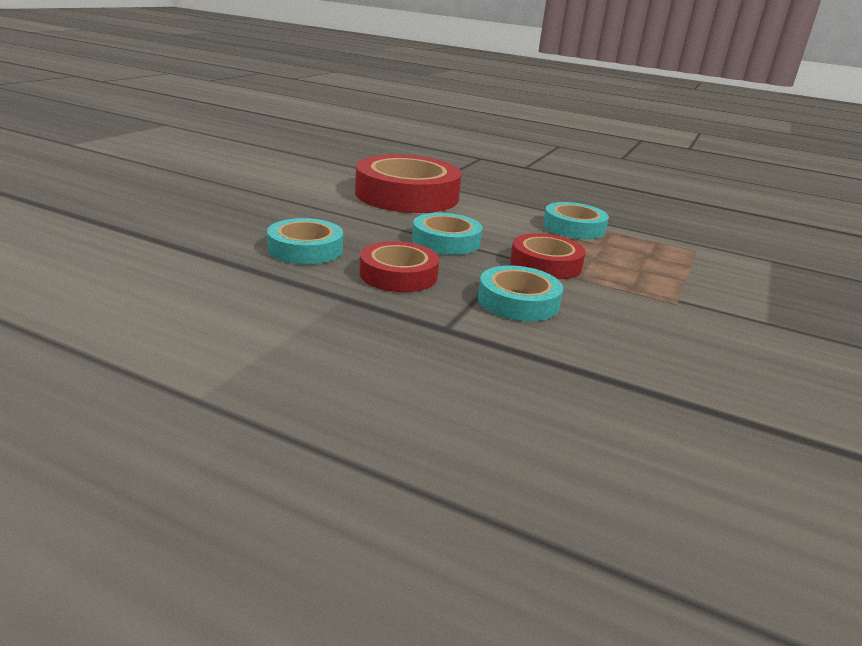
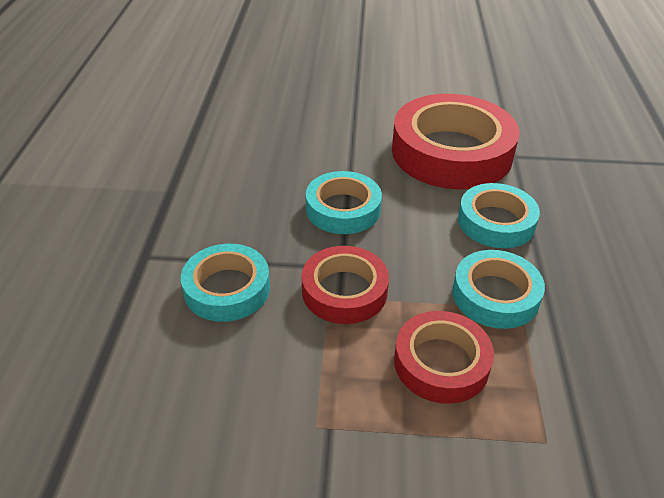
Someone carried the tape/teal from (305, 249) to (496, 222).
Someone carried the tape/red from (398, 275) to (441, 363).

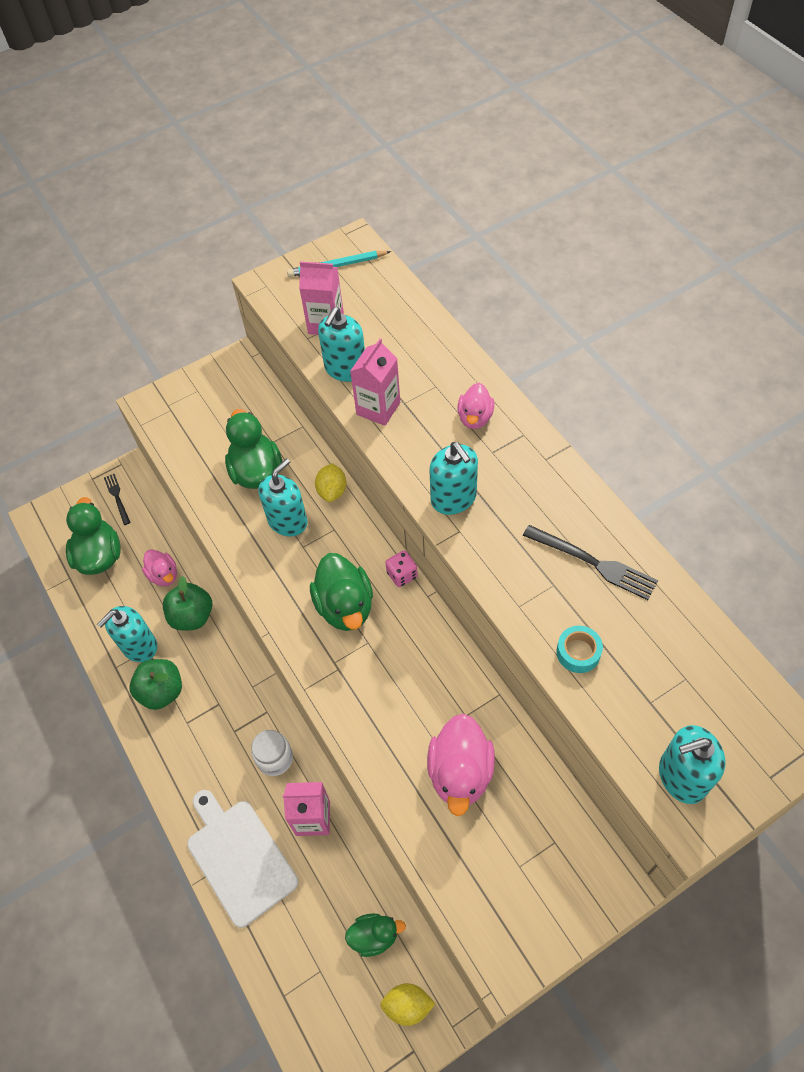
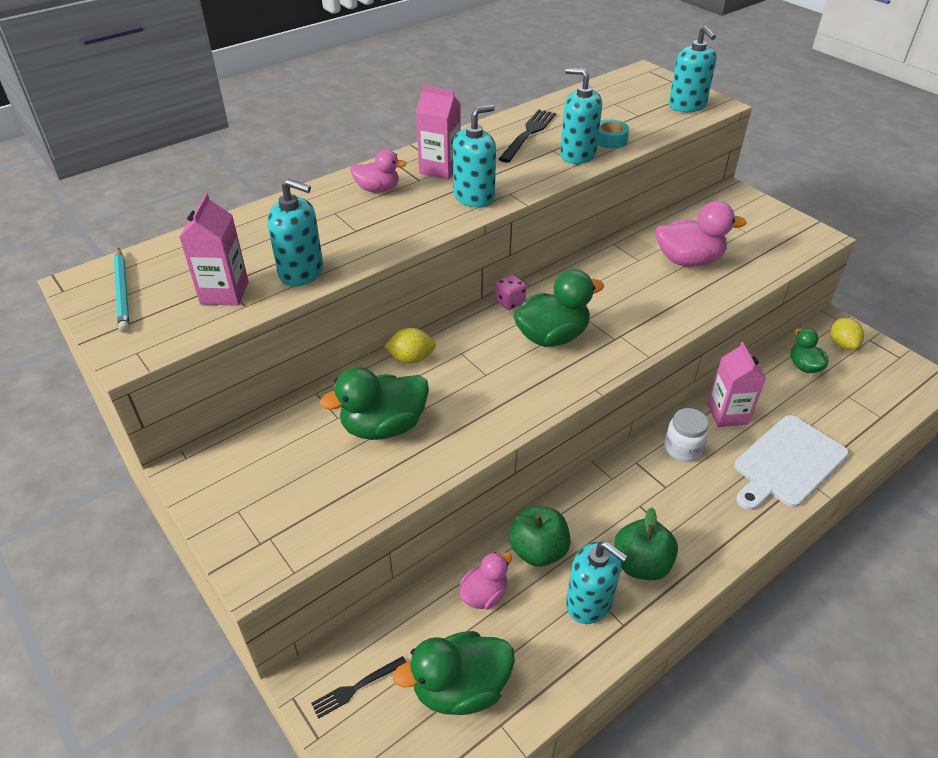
Someone carried the milk carton/rosy from (378, 408) to (440, 169).
Someone carried the soap pump/teal from (287, 521) to (577, 155).

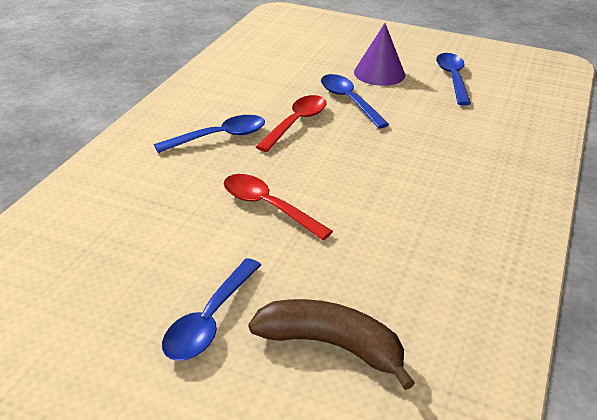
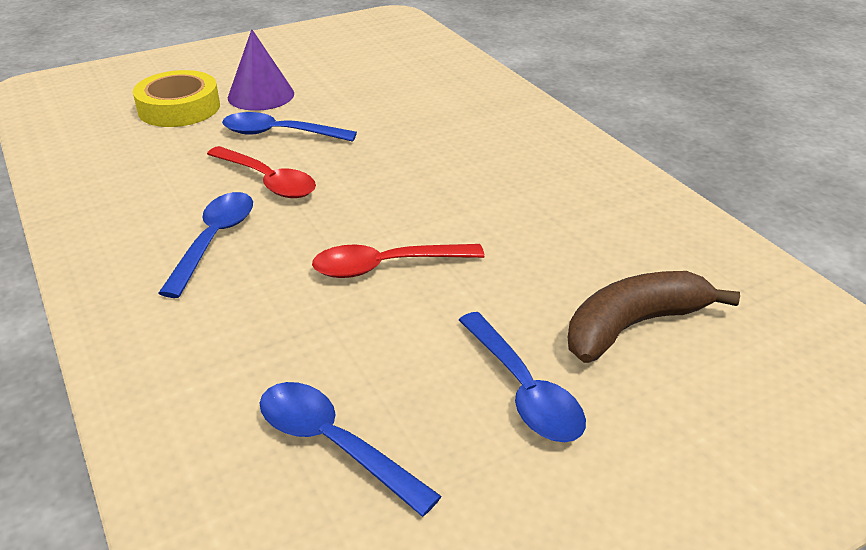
Someone carried the teaspoon/cobalt from (452, 78) to (333, 444).
Someone rotated the teaspoon/red at (296, 123) by 150 degrees clockwise.
Someone put down the tape/golden at (179, 108).

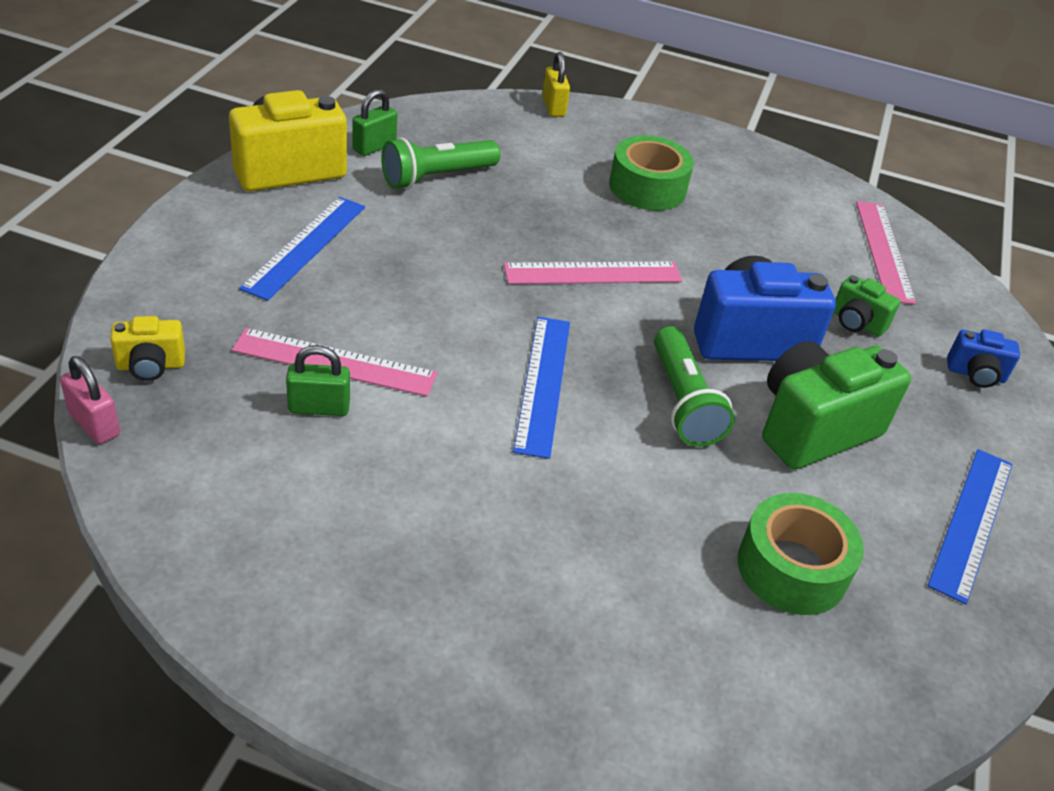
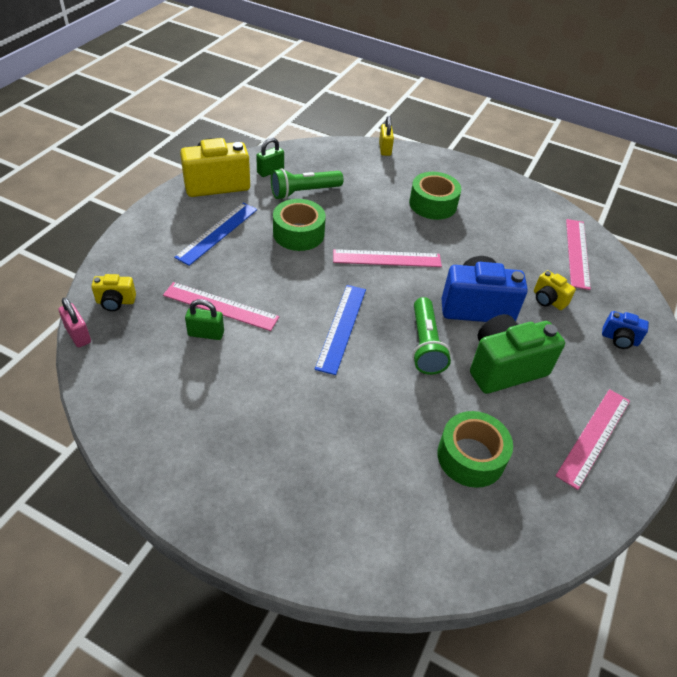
Someone repainted the photo camera/green at (856, 323), which became the photo camera/golden at (548, 300).
Someone repainted the straightedge/cobalt at (972, 522), which became the straightedge/rosy at (594, 437).
Someone put down the tape/green at (298, 233).

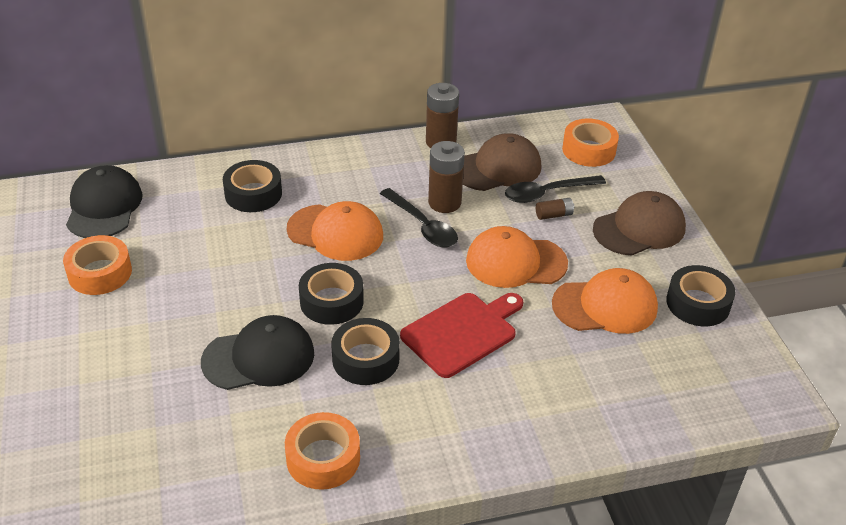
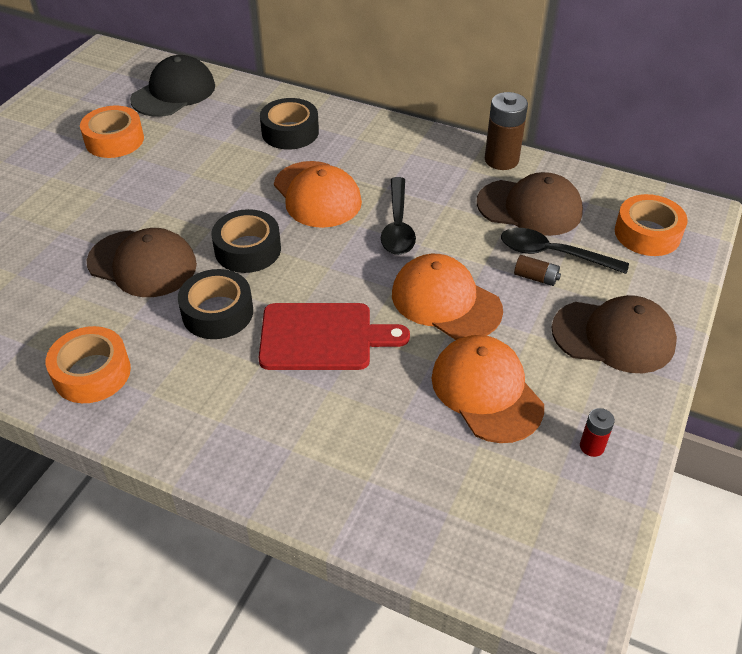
Someone took away the power cell/brown at (444, 203).
Someone swapped the tape/black at (698, 303) for the power cell/red at (592, 446).
Someone rotated the peaked cap/orange at (605, 306) by 150 degrees counterclockwise.
Someone repainted the peaked cap/black at (259, 357), which became the peaked cap/brown at (142, 264).

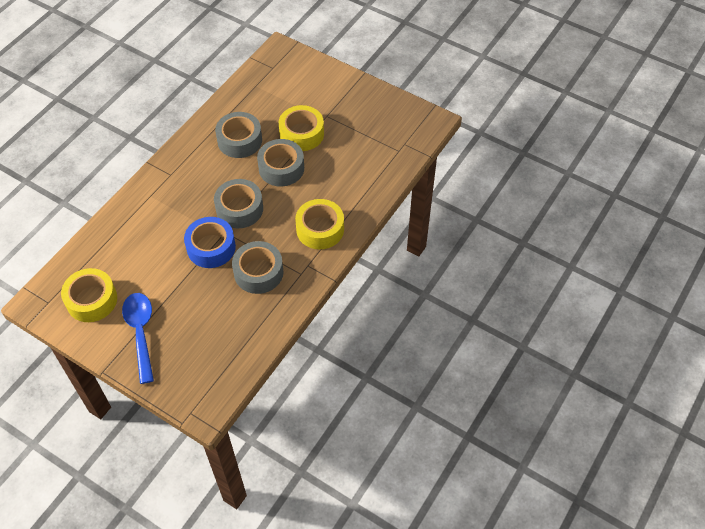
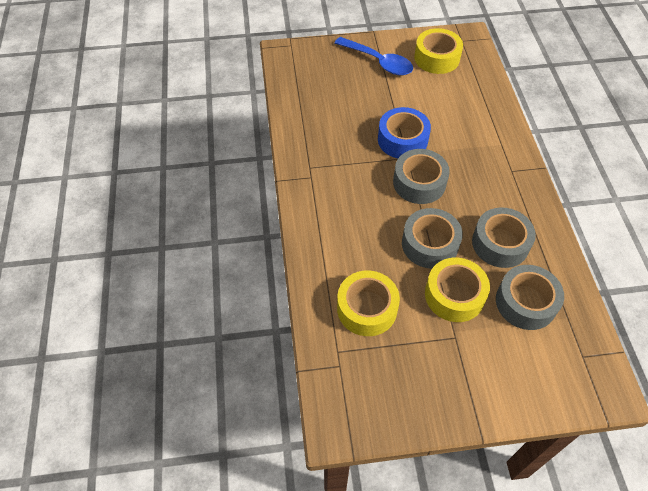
Someone carried the tape/golden from (320, 229) to (367, 308).
Someone carried the tape/grey from (258, 272) to (525, 302).

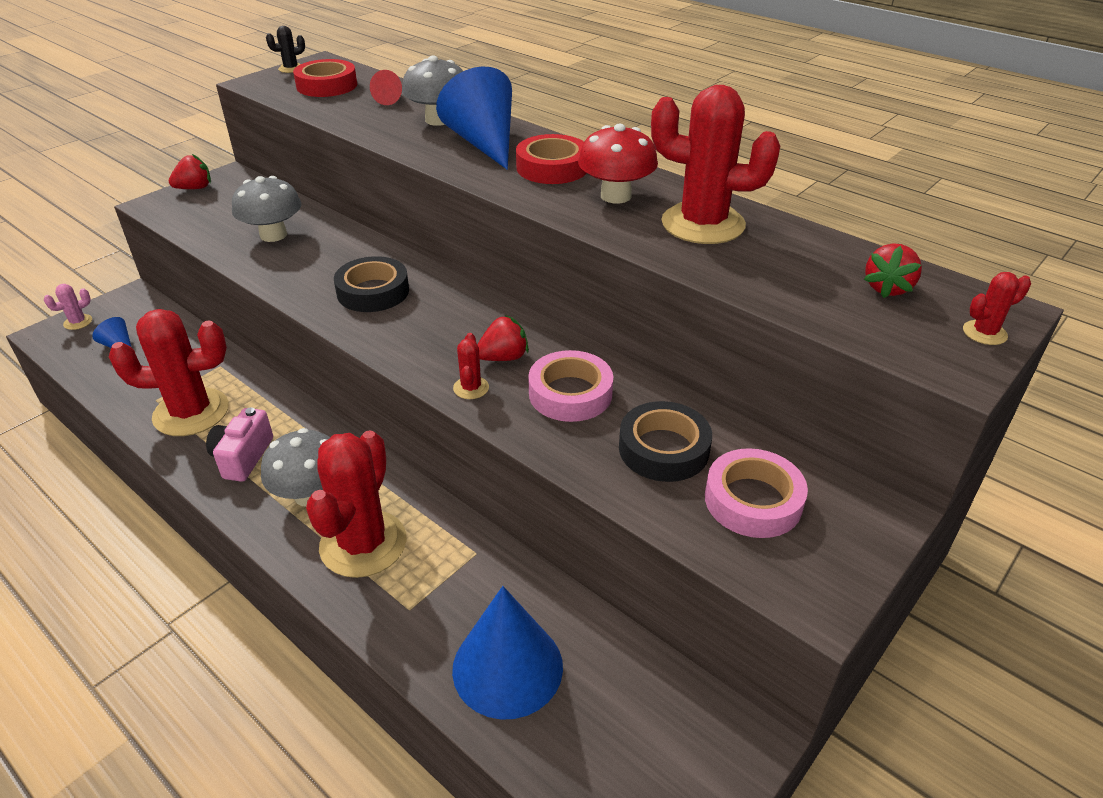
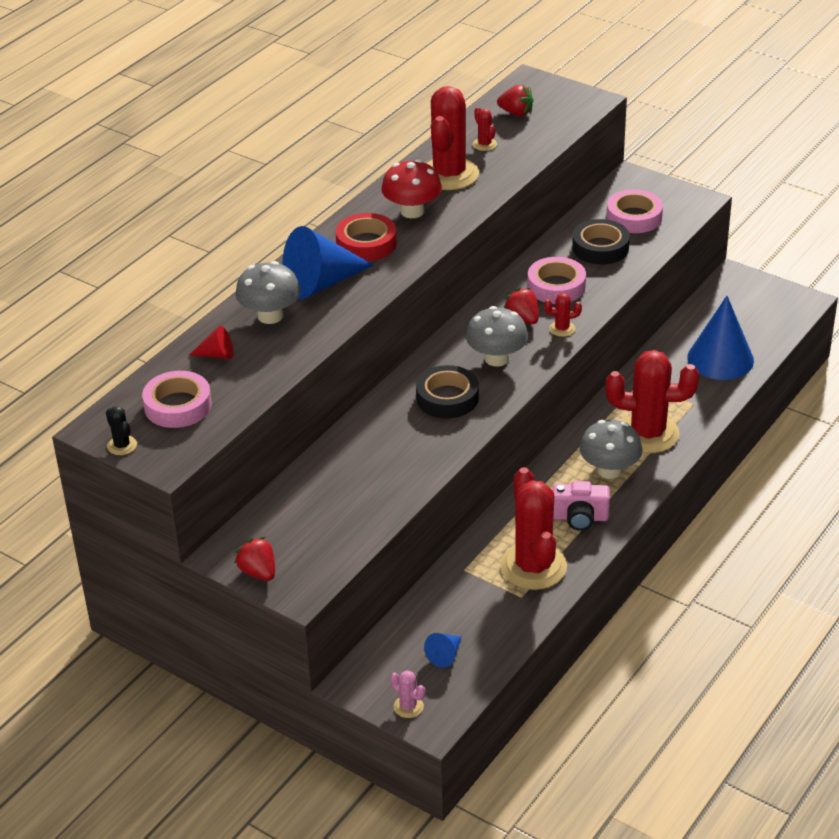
Someone repainted the tape/red at (327, 85), which became the tape/rosy at (178, 406).
Someone carried the fungus/grey from (273, 235) to (496, 358).
Someone carried the saguaro cactus/red from (984, 333) to (484, 144).

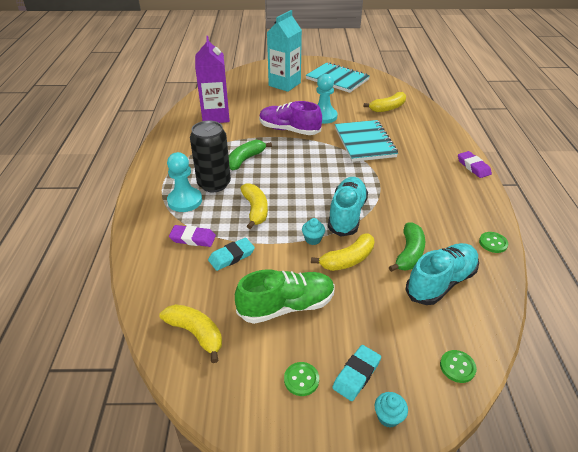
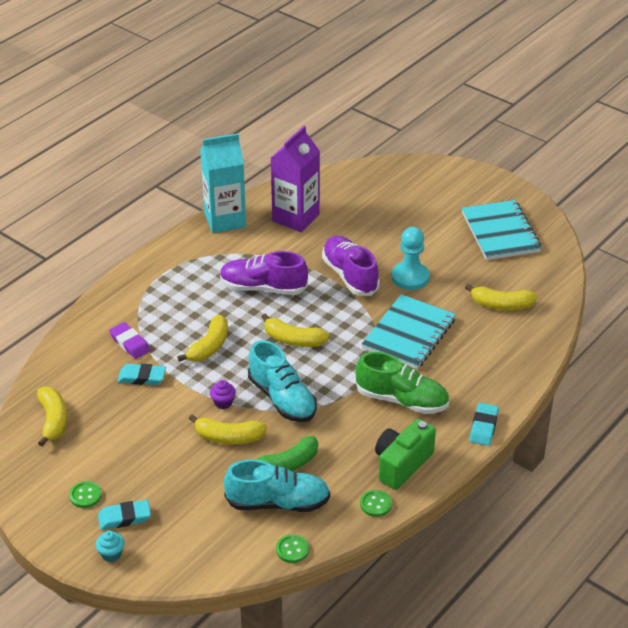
Someone carried the milk carton/teal from (284, 84) to (225, 220).
Someone took away the can/black at (214, 184).
Someone swapped the banana/green at (245, 159) for the shoe/purple at (263, 288).
Someone repainted the pencil eraser/purple at (473, 167), which became the pencil eraser/teal at (483, 427).
Someone took away the game pawn/teal at (185, 201).
Someone rotated the shoe/teal at (347, 215) by 90 degrees clockwise.
Someone repainted the cupcake/teal at (313, 239), which became the cupcake/purple at (223, 403).
Someone carried the shoe/green from (286, 306) to (402, 400).
Someone carried the sewing button/green from (457, 367) to (292, 550).
Someone put down the banana/golden at (293, 340).
Someone put down the photo camera/green at (402, 464).

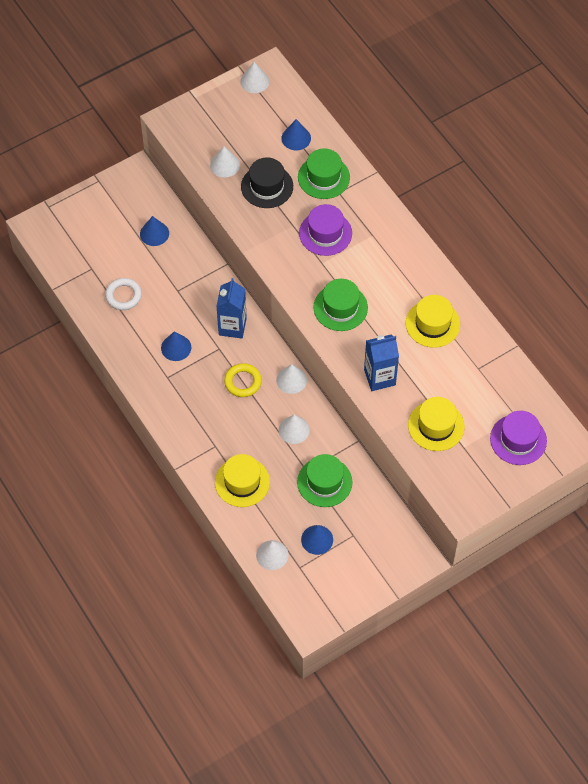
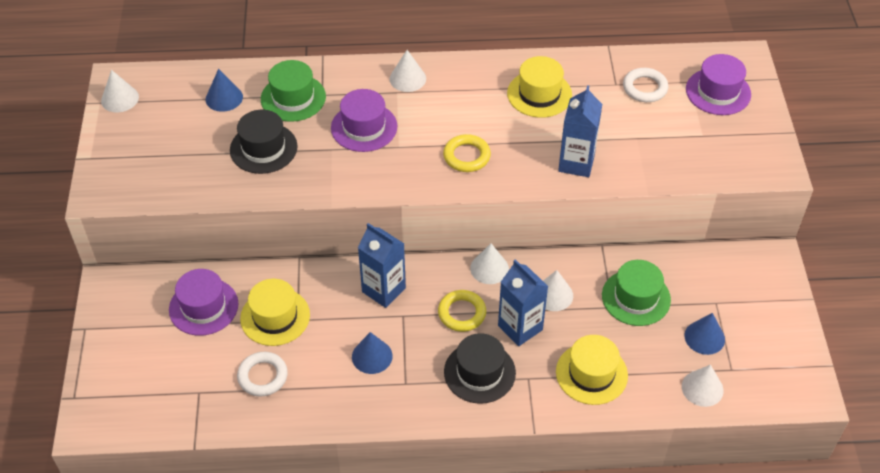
Someone carried the cone shape/white from (225, 165) to (407, 78).
Someone swapped the cone shape/cobalt at (154, 233) for the top hat/purple at (203, 307).
Someone swapped the top hat/green at (340, 307) for the torus/golden at (466, 156).
Someone carried the top hat/golden from (436, 426) to (275, 317).
Someone put down the torus/white at (645, 88).
Someone put down the milk carton/cobalt at (520, 327).
Someone put down the top hat/black at (479, 372).

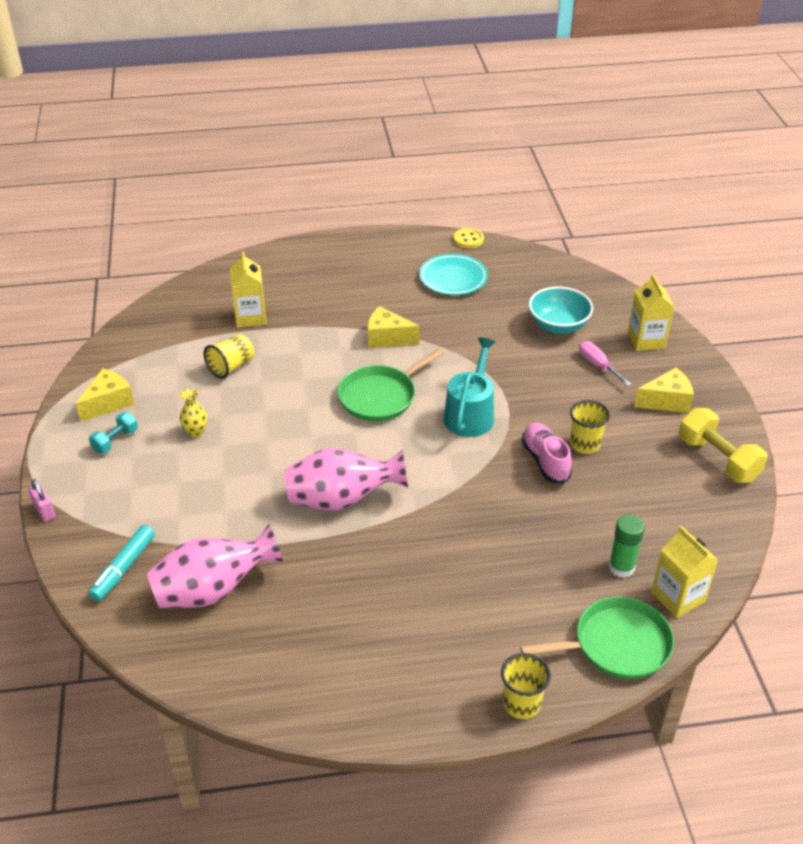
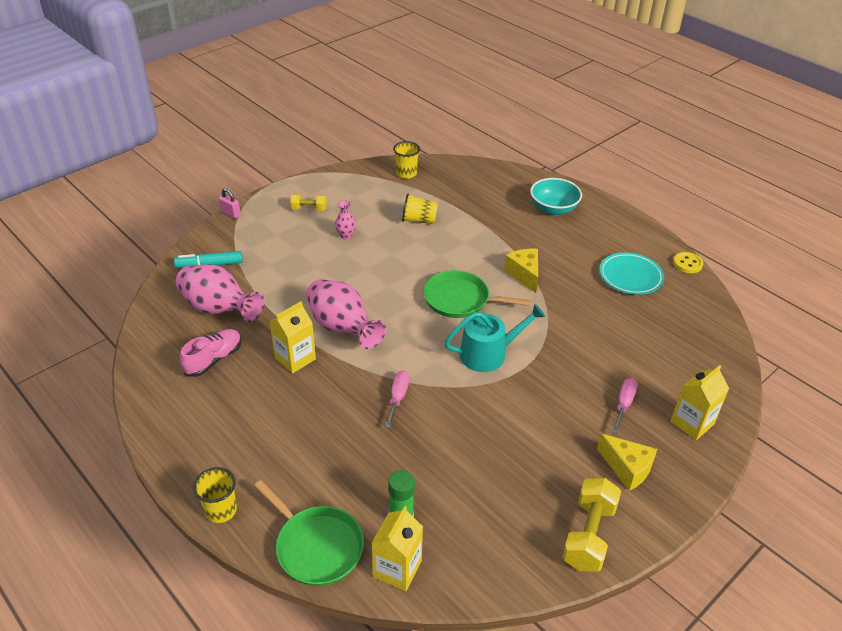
Someone carried the milk carton/golden from (250, 317) to (295, 358).
Someone carried the serving bowl/teal from (558, 325) to (553, 209).
Someone took away the cheese/golden at (108, 403).
Someone repainted the flower vase/golden at (196, 432), which became the flower vase/rosy at (346, 235).
Someone carried the beaker/golden from (585, 444) to (406, 173).
Someone repainted the free weight/teal at (115, 440), which became the free weight/golden at (309, 209).
Someone carried the shoe/rosy from (545, 461) to (213, 359).
Someone rotated the small lock/rosy at (44, 511) by 75 degrees counterclockwise.
Someone put down the screwdriver/rosy at (398, 397).

